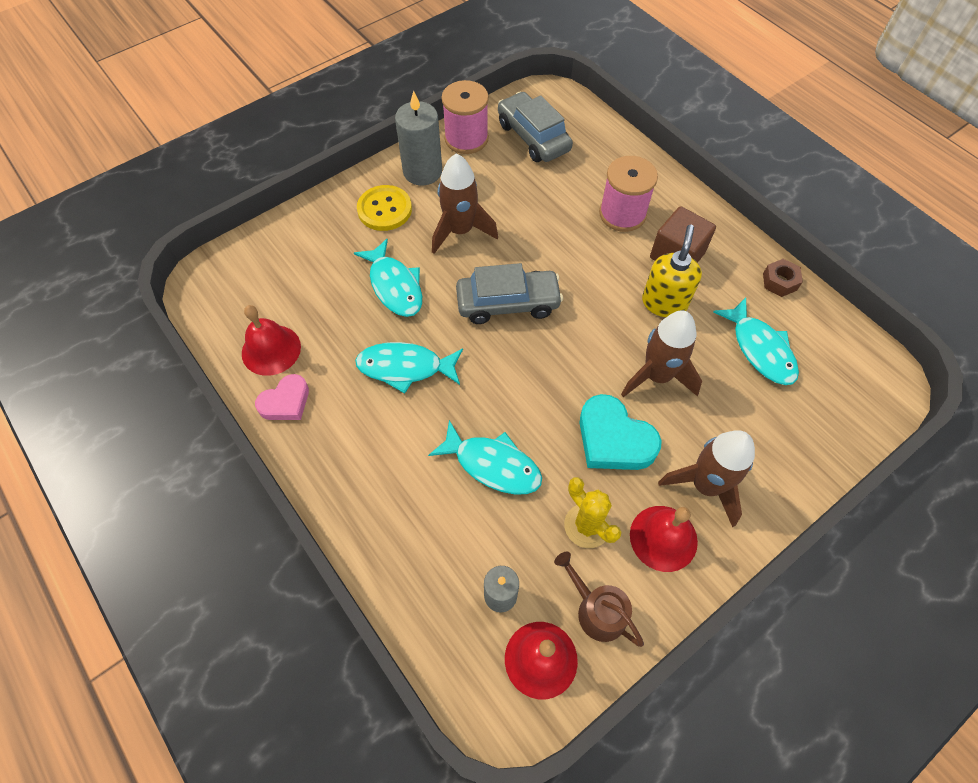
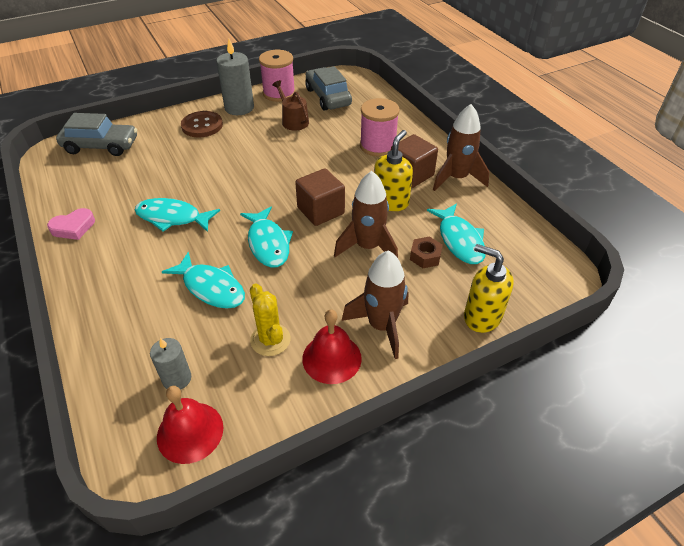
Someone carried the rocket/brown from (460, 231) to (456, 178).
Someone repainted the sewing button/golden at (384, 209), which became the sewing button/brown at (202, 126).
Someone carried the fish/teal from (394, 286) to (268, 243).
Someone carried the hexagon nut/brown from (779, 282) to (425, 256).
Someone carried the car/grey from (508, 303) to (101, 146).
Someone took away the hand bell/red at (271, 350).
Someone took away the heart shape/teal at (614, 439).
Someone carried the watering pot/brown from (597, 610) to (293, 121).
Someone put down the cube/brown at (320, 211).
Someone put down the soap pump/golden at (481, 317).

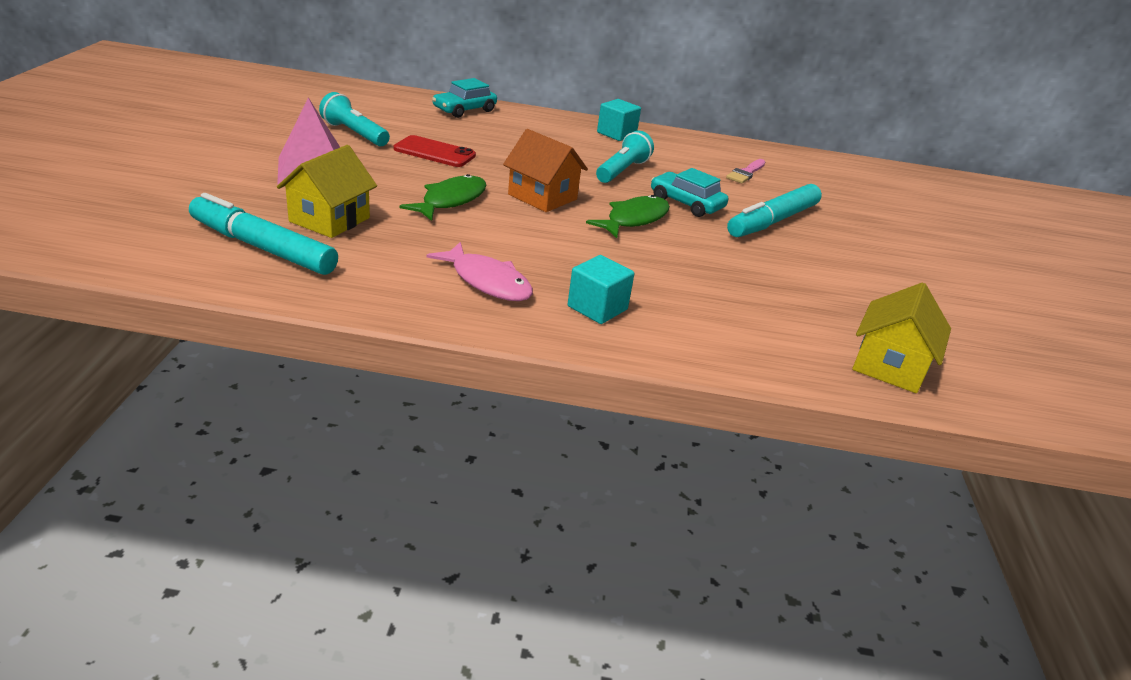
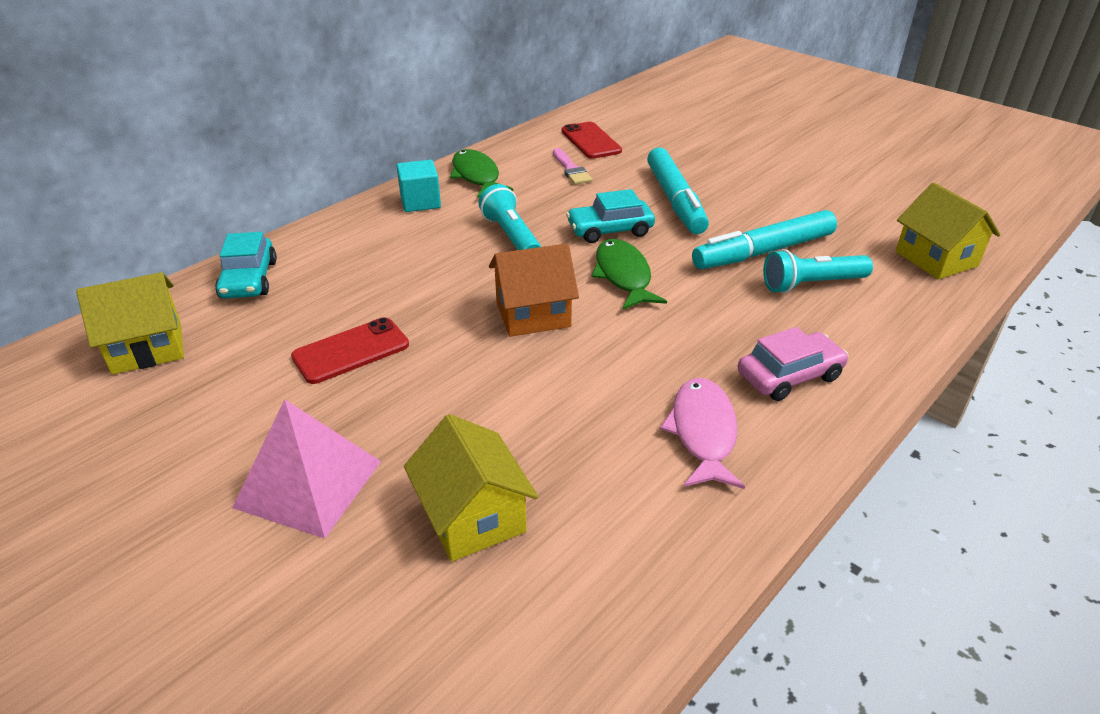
Someone carried the torch/teal from (354, 134) to (811, 284).
Someone carried the fish/green from (451, 200) to (477, 176).
Someone carried the felt pen/teal from (263, 247) to (763, 252).
Someone rotated the fish/rosy at (487, 281) by 75 degrees counterclockwise.
Someone swapped the cube/teal at (597, 308) for the car/rosy at (789, 375).
Someone put down the mobile phone/red at (591, 141).
Someone put down the house/golden at (147, 348).

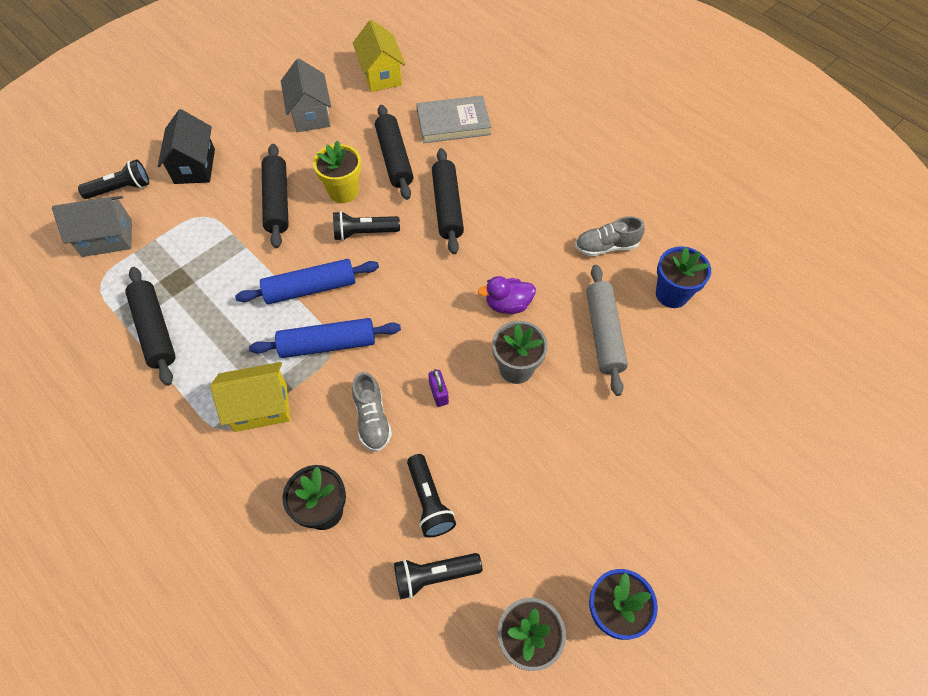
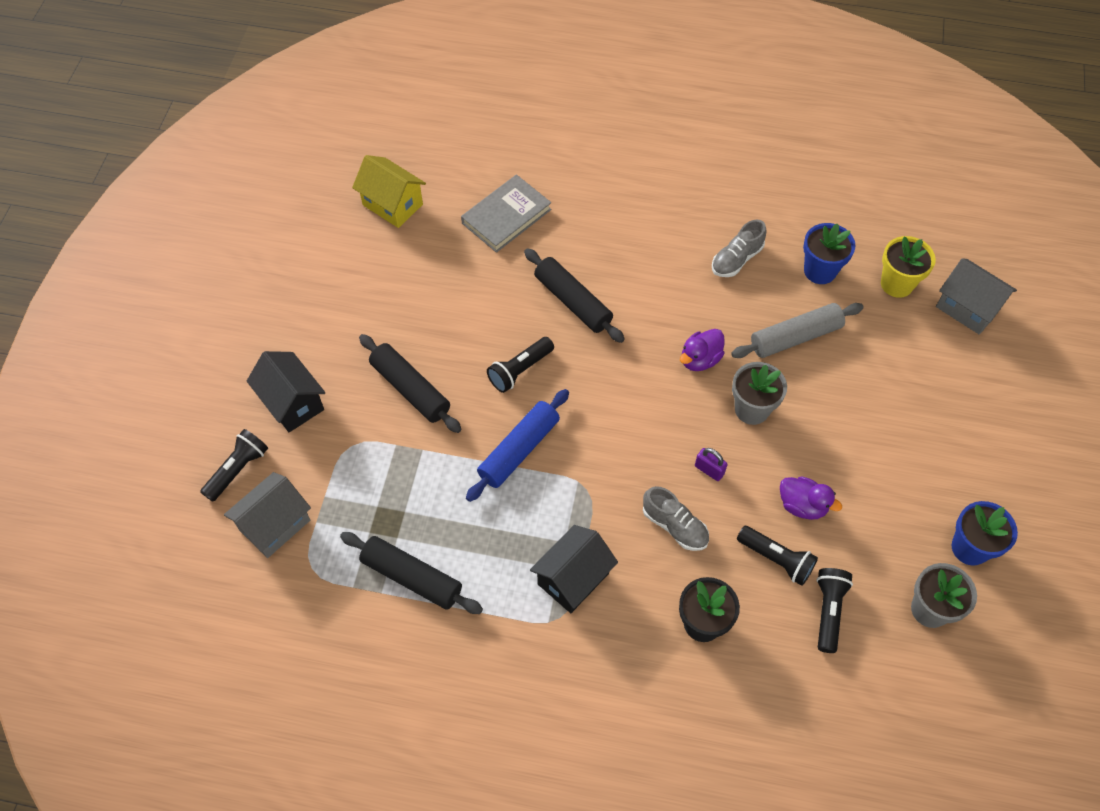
Someone carried the house/grey from (310, 114) to (967, 308).
Someone took away the dough roller/black at (394, 158).
Someone carried the flower pot/golden from (343, 191) to (896, 284).
Someone rotated the dough roller/grey at (604, 333) by 75 degrees counterclockwise.
Someone took away the dough roller/cobalt at (328, 344).
Someone repainted the house/golden at (261, 407), which became the house/black at (573, 578).
Someone rotated the torch/black at (434, 576) by 150 degrees clockwise.
Someone put down the duck/purple at (802, 505).

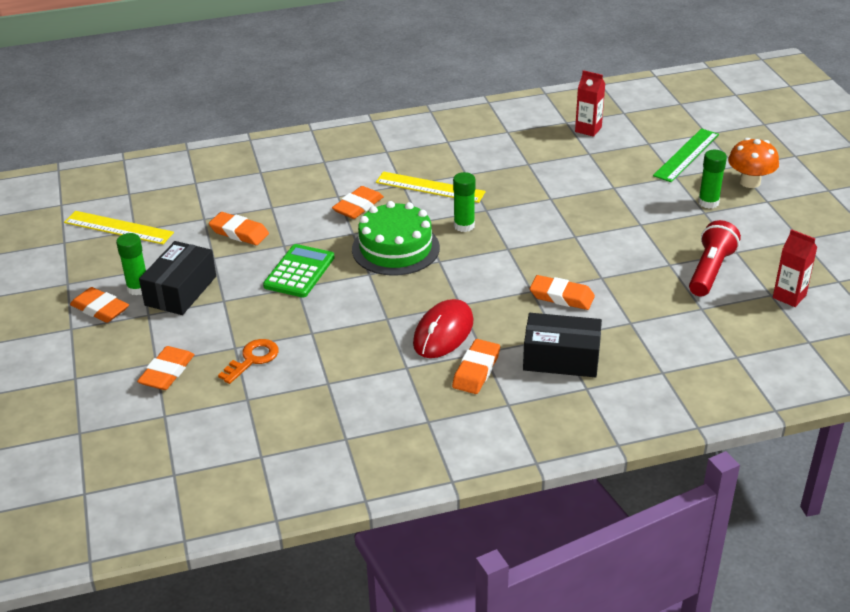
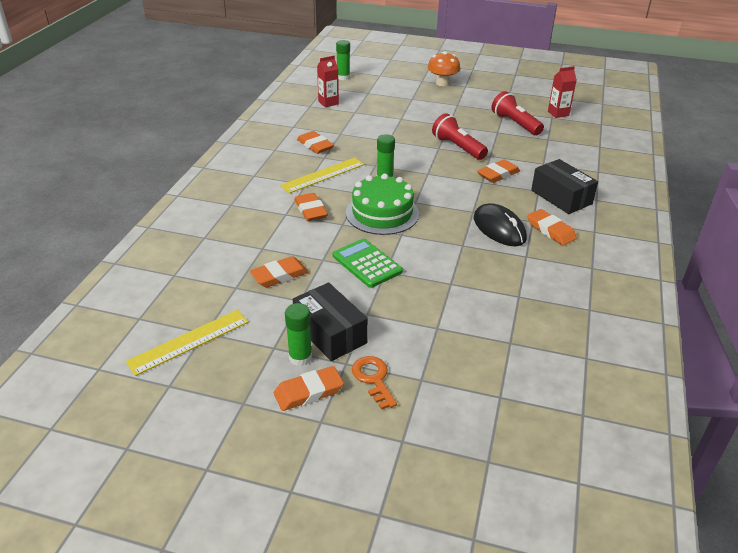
Someone took away the straightedge/green at (686, 155).
Someone carried the stick of glue/green from (708, 202) to (343, 77).
Someone repainted the computer mouse/red at (443, 332), which became the computer mouse/black at (499, 228).
Someone rotated the box/black at (561, 358) by 75 degrees counterclockwise.
Someone carried the latchkey/orange from (253, 359) to (373, 379).
Someone carried the pencil eraser/orange from (167, 372) to (315, 145).
Someone put down the torch/red at (458, 147).

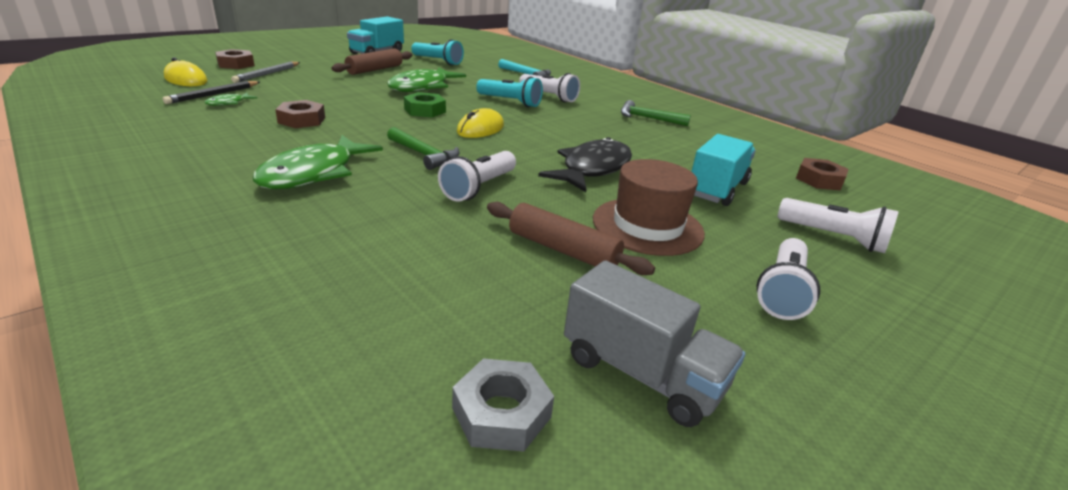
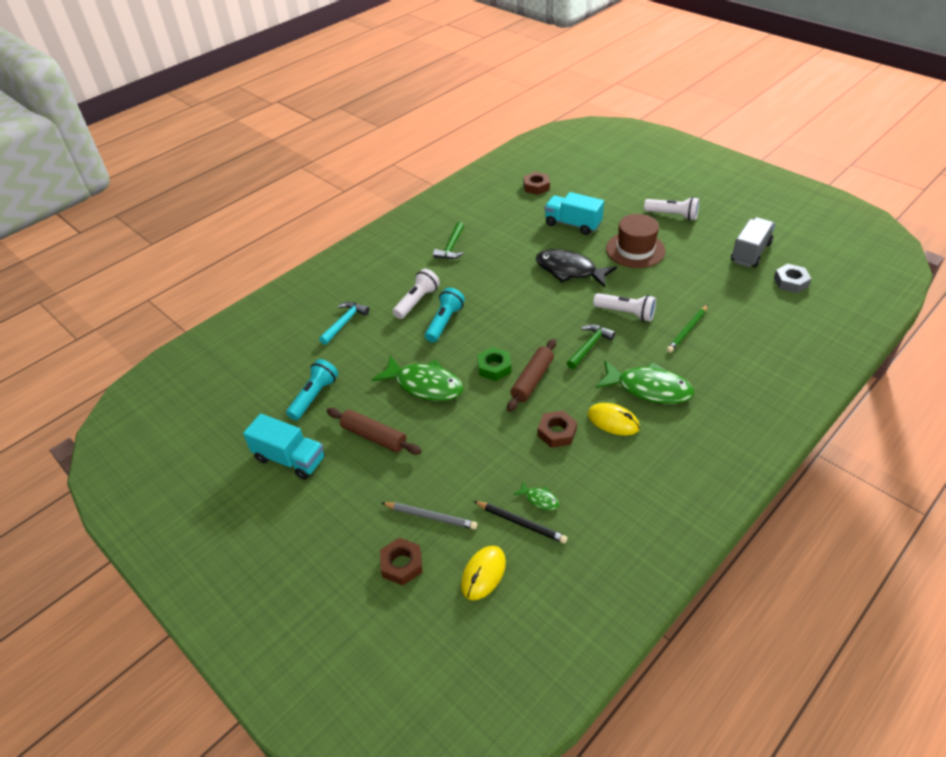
Someone carried the computer mouse/golden from (480, 129) to (613, 421).
Someone took away the torch/white at (833, 237).
Someone carried the dough roller/brown from (563, 250) to (532, 380).
Someone put down the wooden pencil/green at (687, 330).

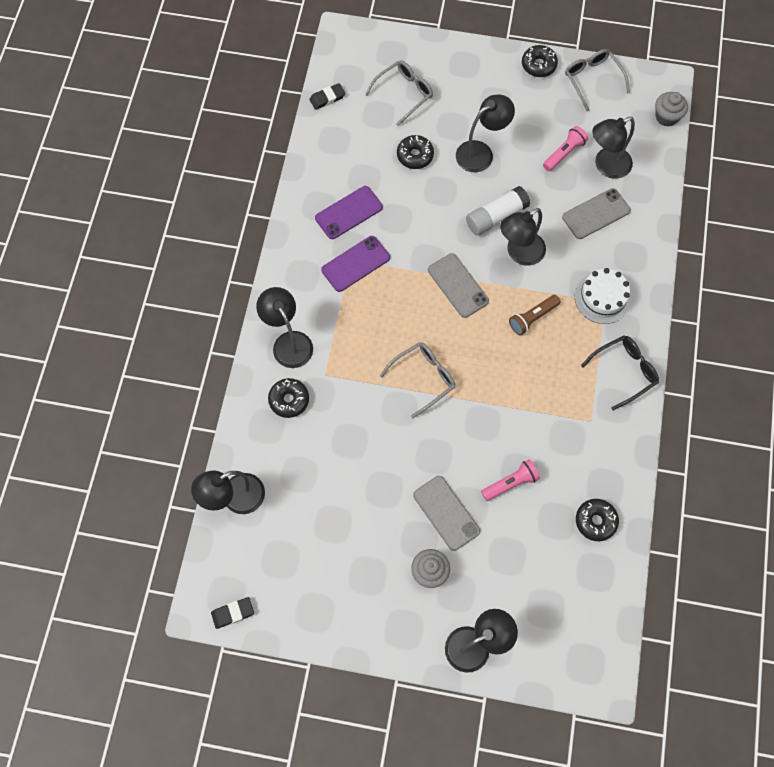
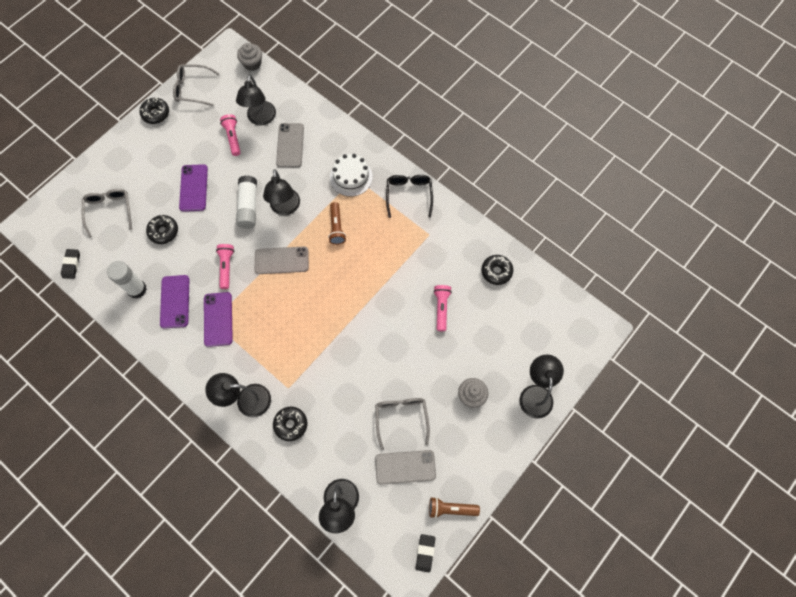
Someone swapped the lamp/black at (481, 152) for the mobile phone/purple at (193, 188).
Someone carried the eyeglasses/grey from (423, 378) to (401, 418).
Someone carried the mobile phone/grey from (446, 513) to (405, 467).
Someone put down the torch/rosy at (226, 267).
Someone put down the stick of glue/white at (137, 289).
Someone put down the torch/brown at (451, 509).

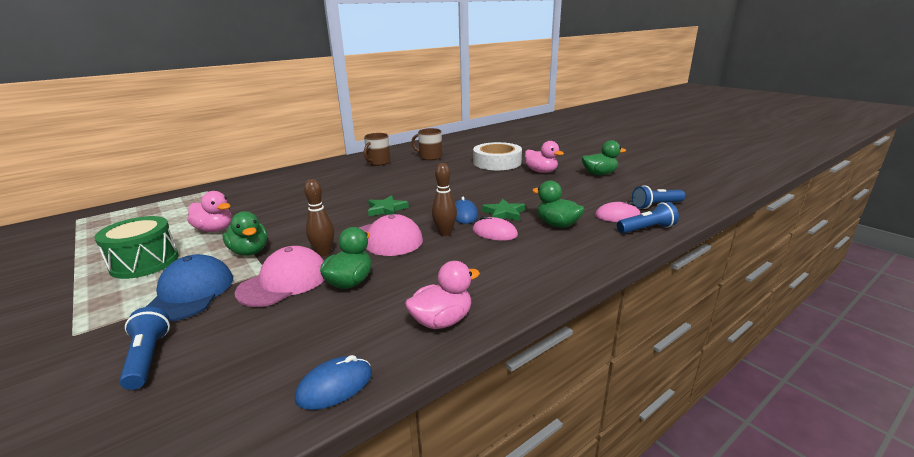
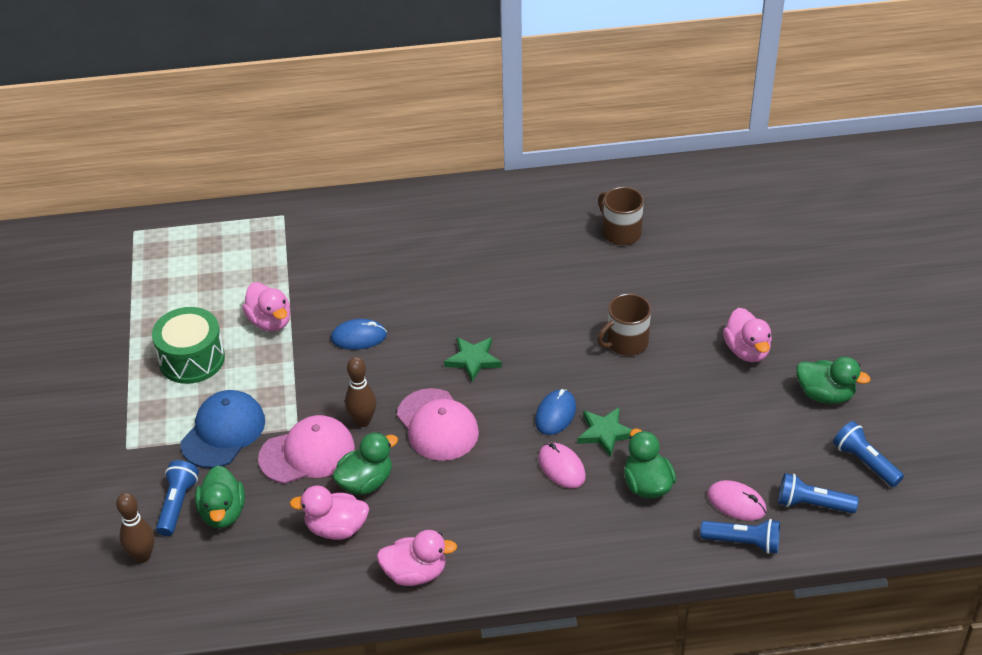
Someone carried the tea mug/brown from (378, 162) to (626, 342).
Someone took away the tape/white at (497, 162).
Someone carried the bowling pin/brown from (445, 233) to (142, 556).
Someone carried the duck/green from (250, 251) to (223, 513).
Someone carried the computer mouse/cobalt from (335, 386) to (358, 337).
Someone put down the torch/cobalt at (865, 462).
Someone put down the duck/rosy at (336, 528).

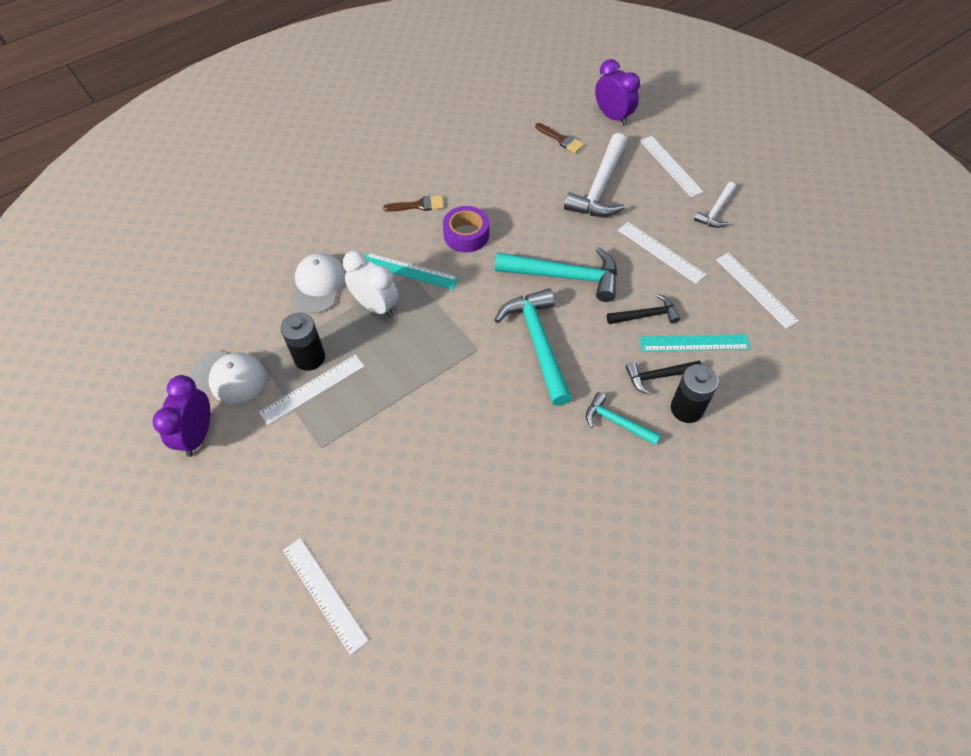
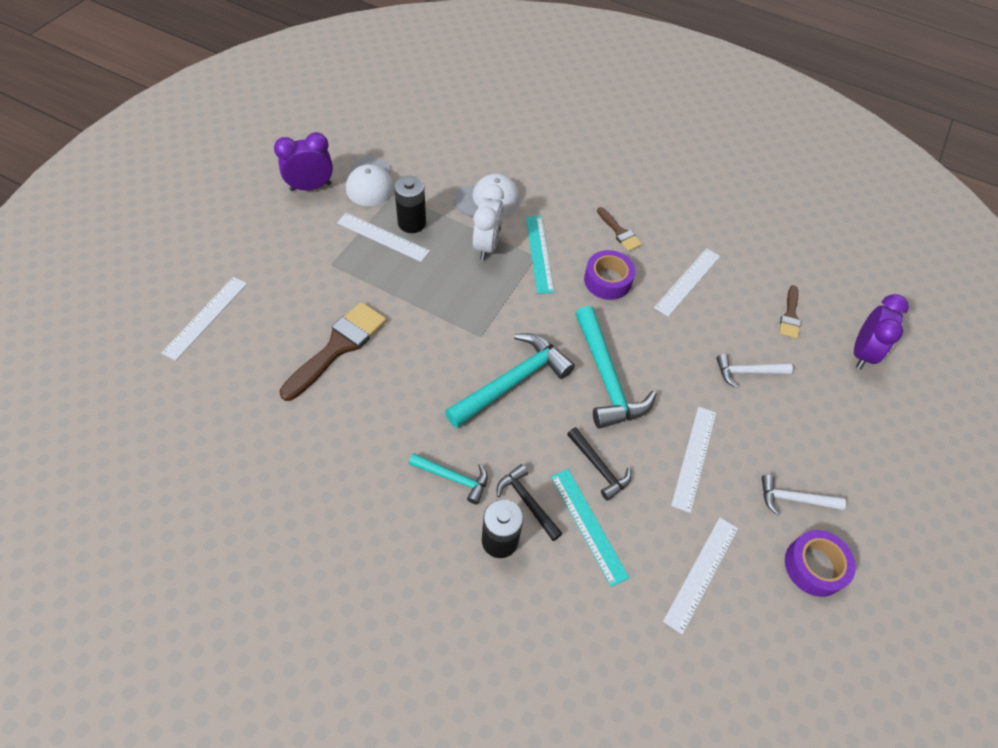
Someone scaled the claw hammer/white at (600, 187) by 0.55.
Someone carried the straightedge/white from (670, 166) to (687, 281).
Someone rotated the claw hammer/teal at (616, 422) by 105 degrees clockwise.
Someone put down the paint brush/brown at (338, 347).
Someone put down the tape/purple at (814, 566).

